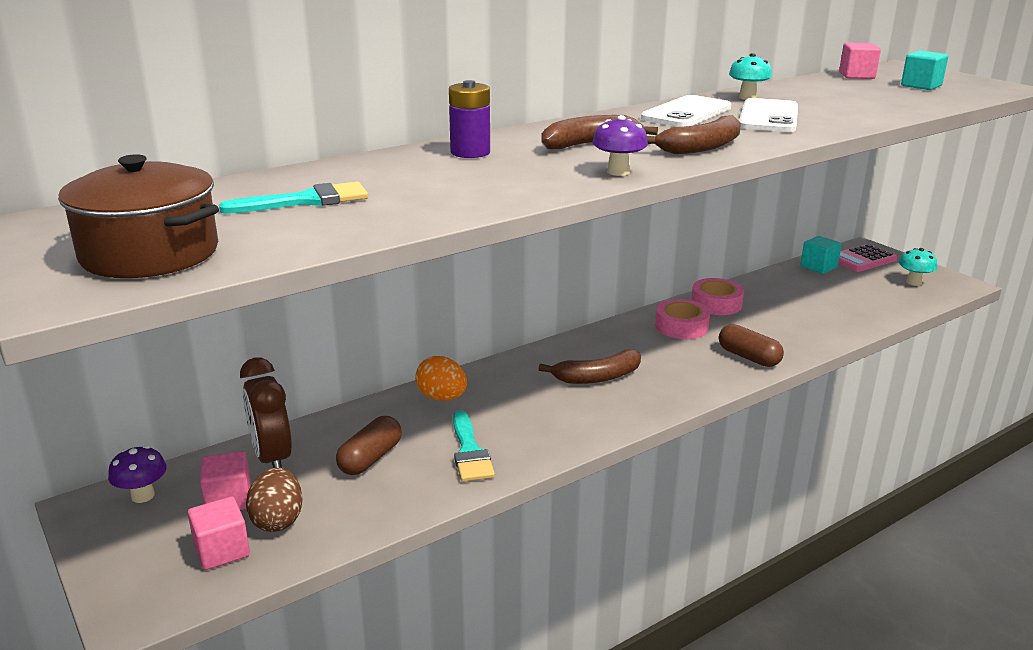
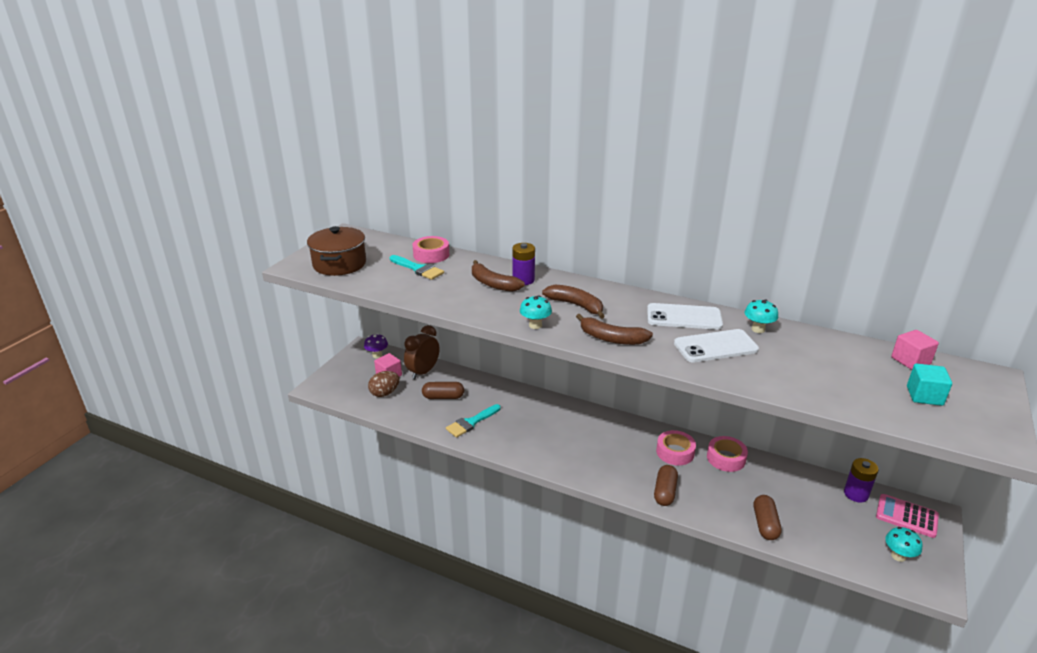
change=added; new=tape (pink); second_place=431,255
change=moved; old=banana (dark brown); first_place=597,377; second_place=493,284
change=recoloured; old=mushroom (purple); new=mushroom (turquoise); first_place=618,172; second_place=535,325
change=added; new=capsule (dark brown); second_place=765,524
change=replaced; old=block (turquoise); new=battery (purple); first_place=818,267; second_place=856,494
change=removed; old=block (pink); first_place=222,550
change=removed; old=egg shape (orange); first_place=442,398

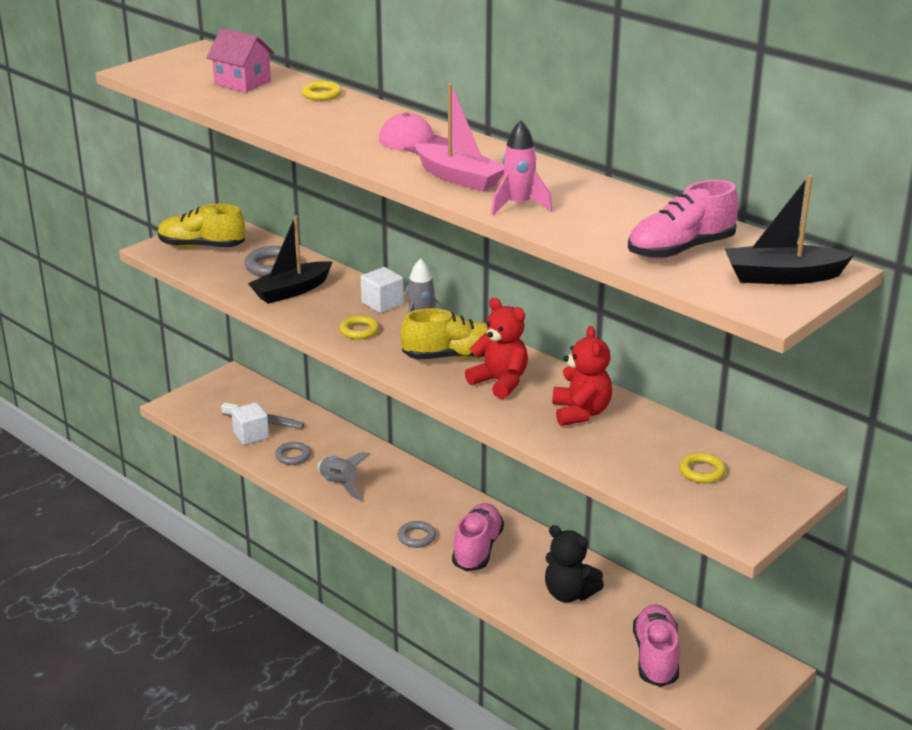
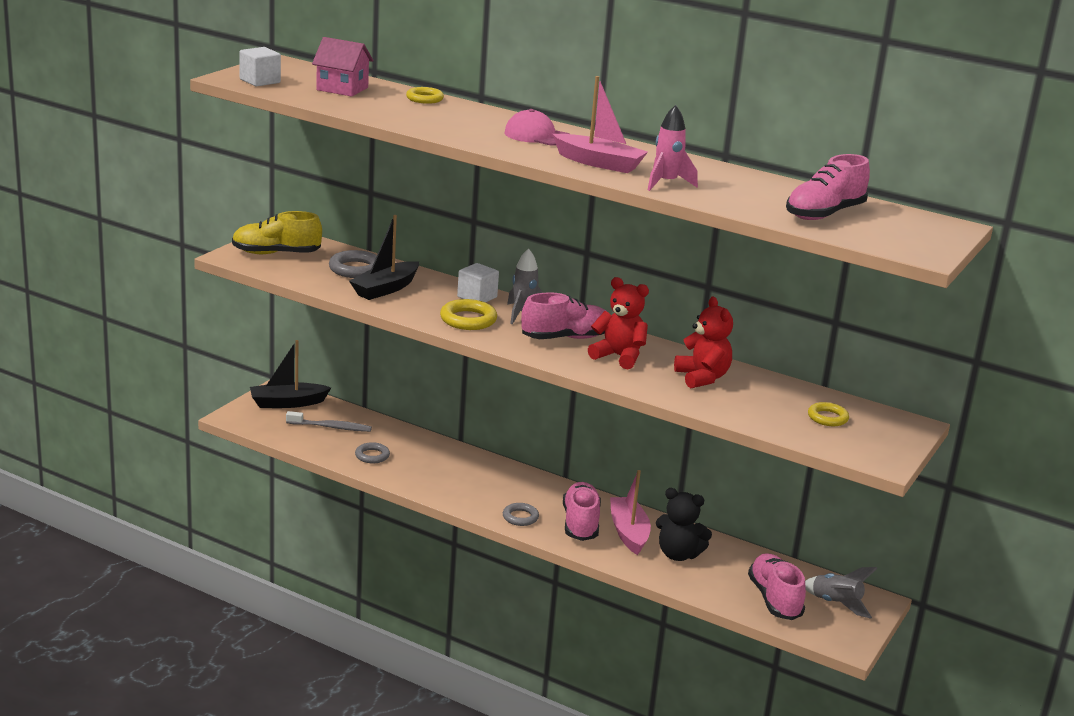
change=moved; old=block (snow-white); first_place=251,435; second_place=260,81
change=moved; old=toy boat (black); first_place=782,277; second_place=287,403
change=resized; old=hoop (yellow); first_place=359,331; second_place=468,320; factor=1.52
change=recoloured; old=lace-up shoe (yellow); new=lace-up shoe (pink); first_place=453,357; second_place=566,338
change=added; new=toy boat (pink); second_place=628,532
change=moved; old=rocket (grey); first_place=339,485; second_place=836,604

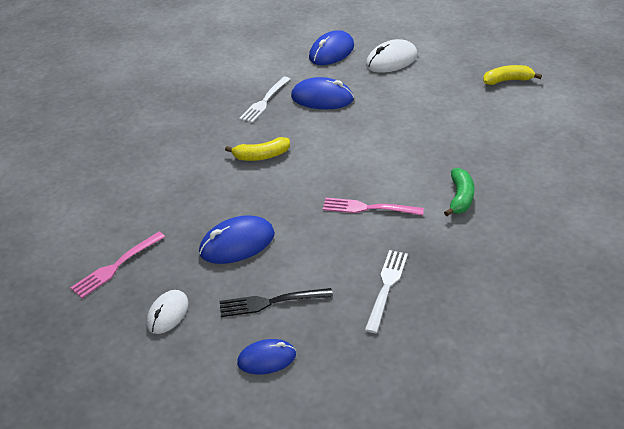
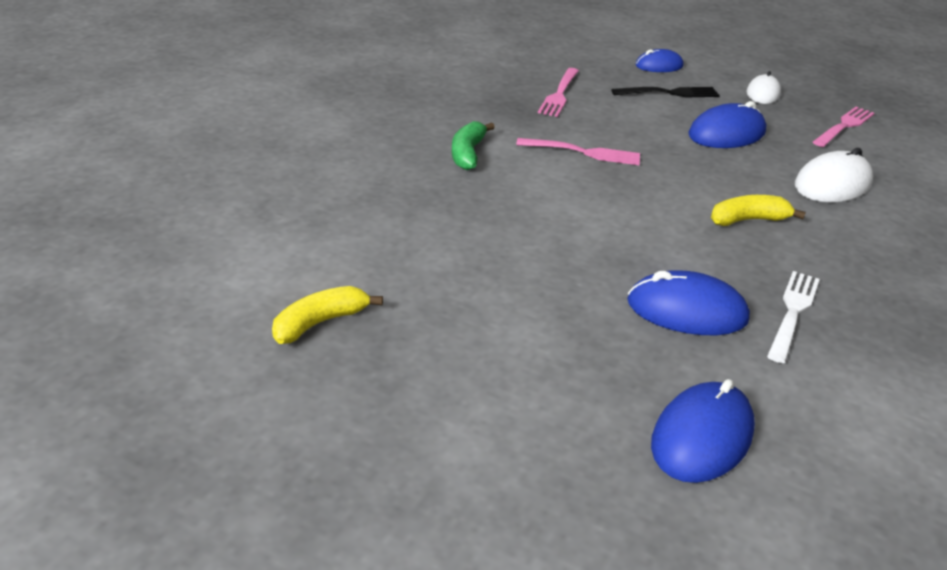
change=turned; old=banana (yellow); first_place=507,80; second_place=320,322; degrees=150
change=recoloured; old=table fork (snow-white); new=table fork (pink); first_place=386,287; second_place=559,94
change=moved; old=PC mouse (snow-white); first_place=391,60; second_place=832,184

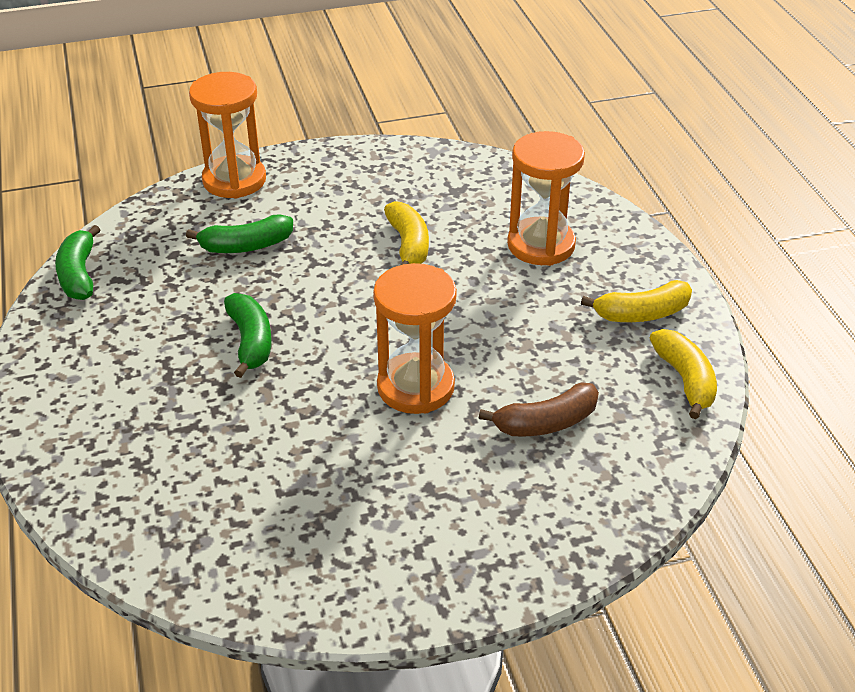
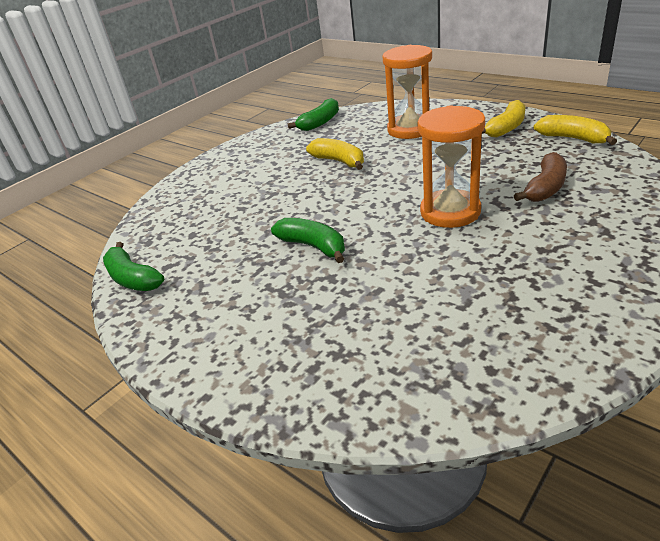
change=moved; old=banana (leaf-green); first_place=246,246; second_place=320,123
change=removed; old=hourglass (orange); first_place=234,180

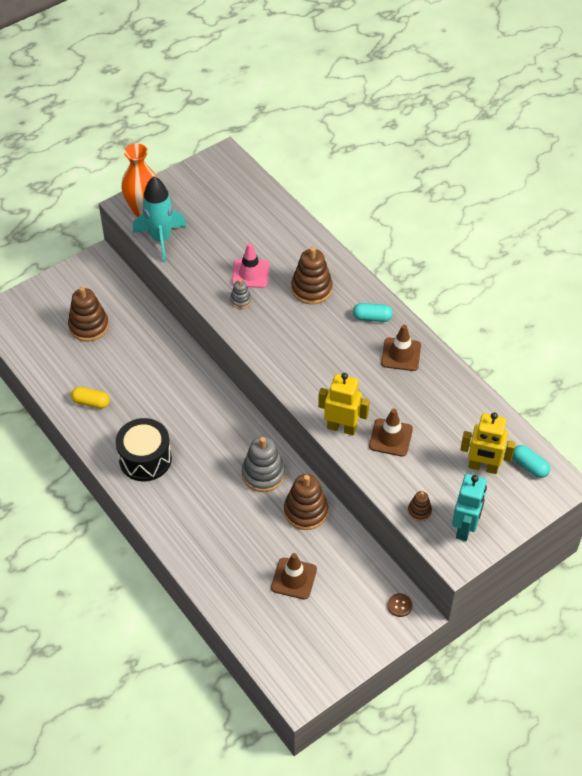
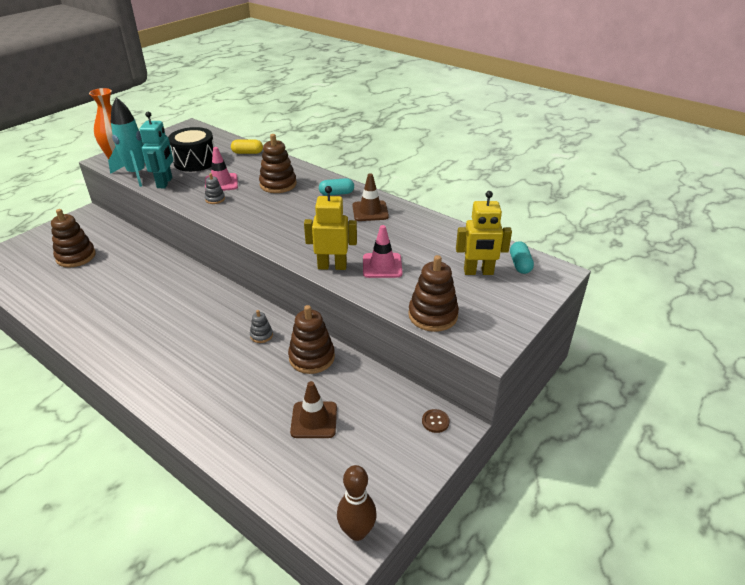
change=moved; old=robot figure (turquoise); first_place=465,528; second_place=165,183
change=moved; old=drum (black); first_place=145,459; second_place=195,161
change=moved; old=capsule (yellow); first_place=91,402; second_place=247,153
change=resized; old=ring stacker (grey); first_place=263,474; second_place=261,335; factor=0.51
change=added; new=tenpin (dark brown); second_place=357,532
change=recoloured; old=safety cone (dark brown); new=safety cone (pink); first_place=390,437; second_place=382,266
change=resized; old=ring stacker (dark brown); first_place=419,511; second_place=433,315; factor=1.95
change=turned; old=capsule (turquoise); first_place=529,466; second_place=520,264; degrees=60

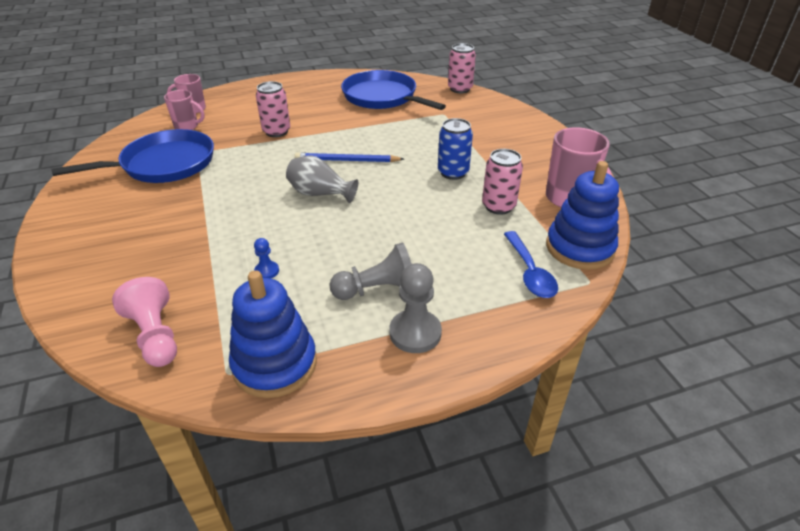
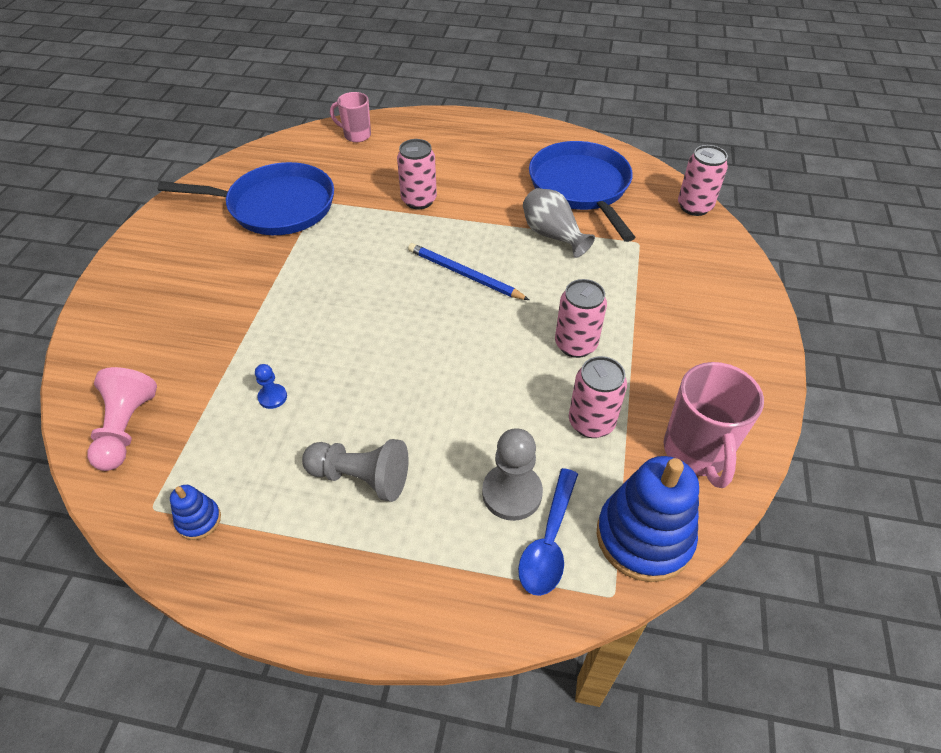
change=resized; old=ring stacker (blue); first_place=275,364; second_place=199,520; factor=0.46
change=moved; old=game pawn (grey); first_place=415,333; second_place=512,493
change=moved; old=tall vase (grey); first_place=320,194; second_place=552,235
change=recoloured; old=tin (blue); new=tin (pink); first_place=453,173; second_place=575,344
change=removed; old=tea mug (pink); first_place=187,126

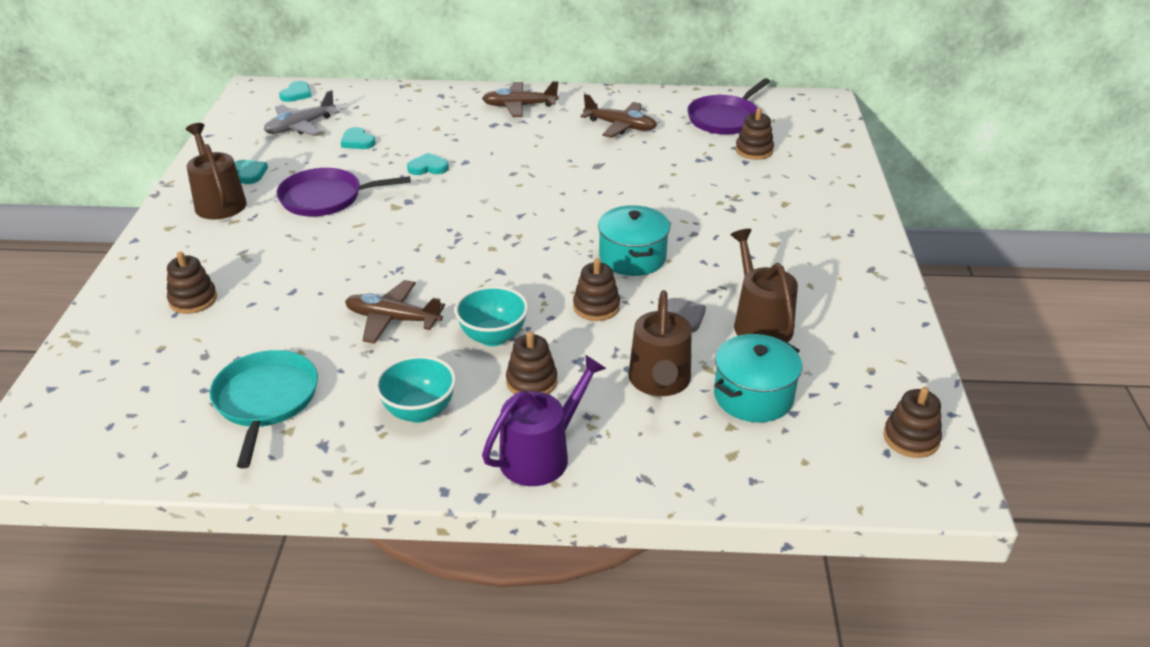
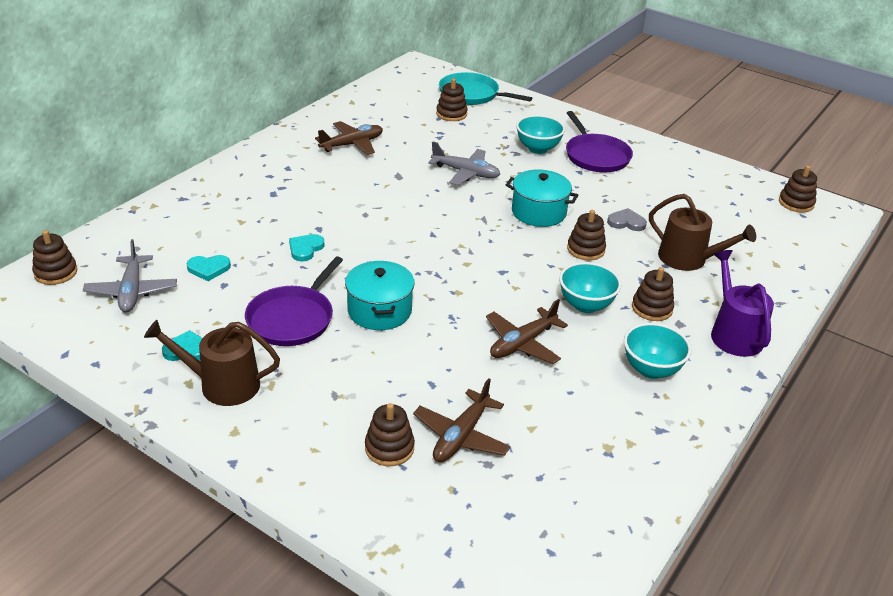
change=replaced; old=love heart (turquoise); new=ring stacker (dark brown); first_place=296,94; second_place=56,272
change=moved; old=pot (turquoise); first_place=753,396; second_place=379,310
change=moved; old=aeroplane (dark brown); first_place=519,106; second_place=461,436
change=added; new=aeroplane (grey); second_place=466,173
change=moved; old=pan (turquoise); first_place=266,400; second_place=472,94
change=added; new=bowl (turquoise); second_place=538,149
change=moved; old=pan (purple); first_place=725,119; second_place=595,156
change=removed; old=sprinkling can (dark brown); first_place=759,323

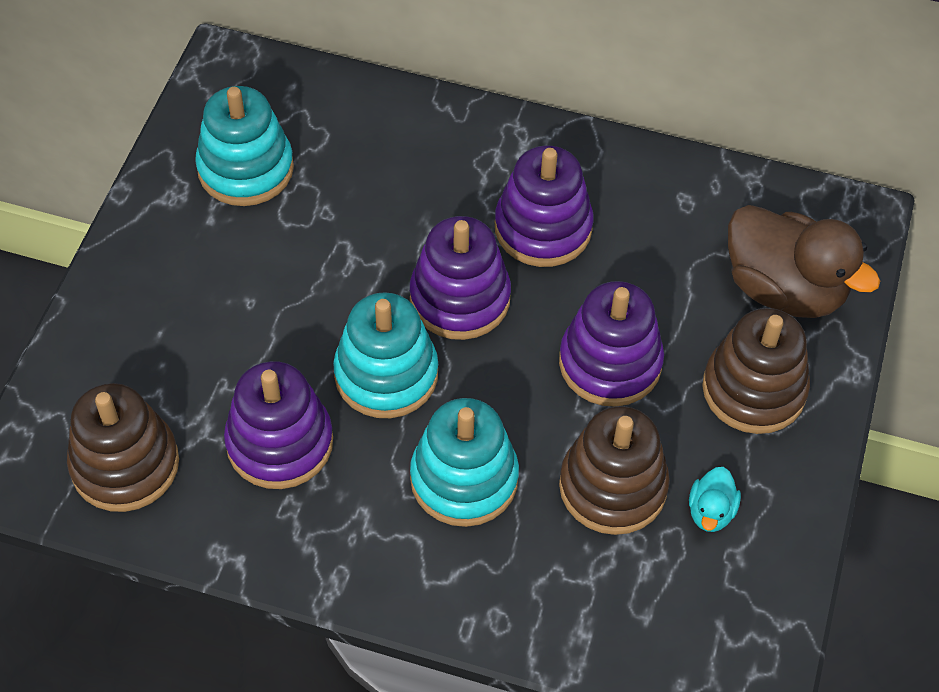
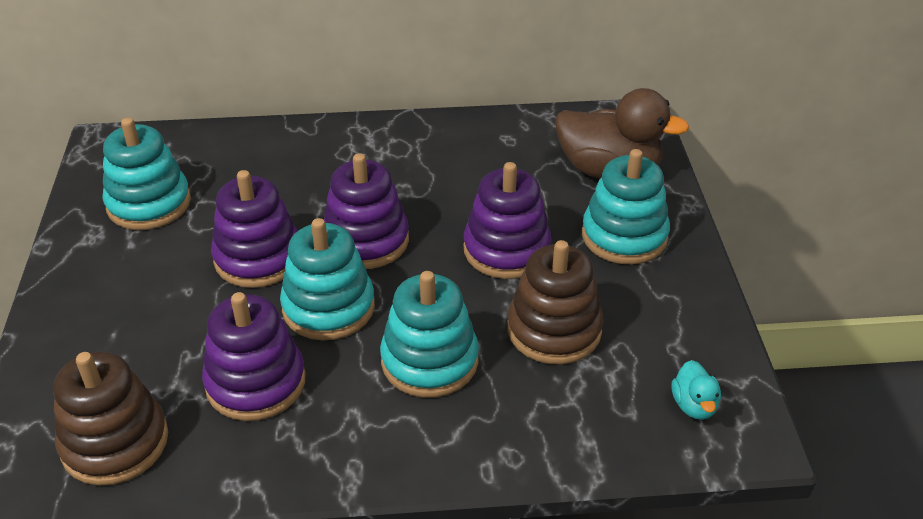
change=moved; old=ring stacker (purple); first_place=543,228; second_place=258,258
change=recoloured; old=ring stacker (dark brown); new=ring stacker (turquoise); first_place=753,389; second_place=624,236
change=moved; old=toy duck (turquoise); first_place=711,512; second_place=694,405

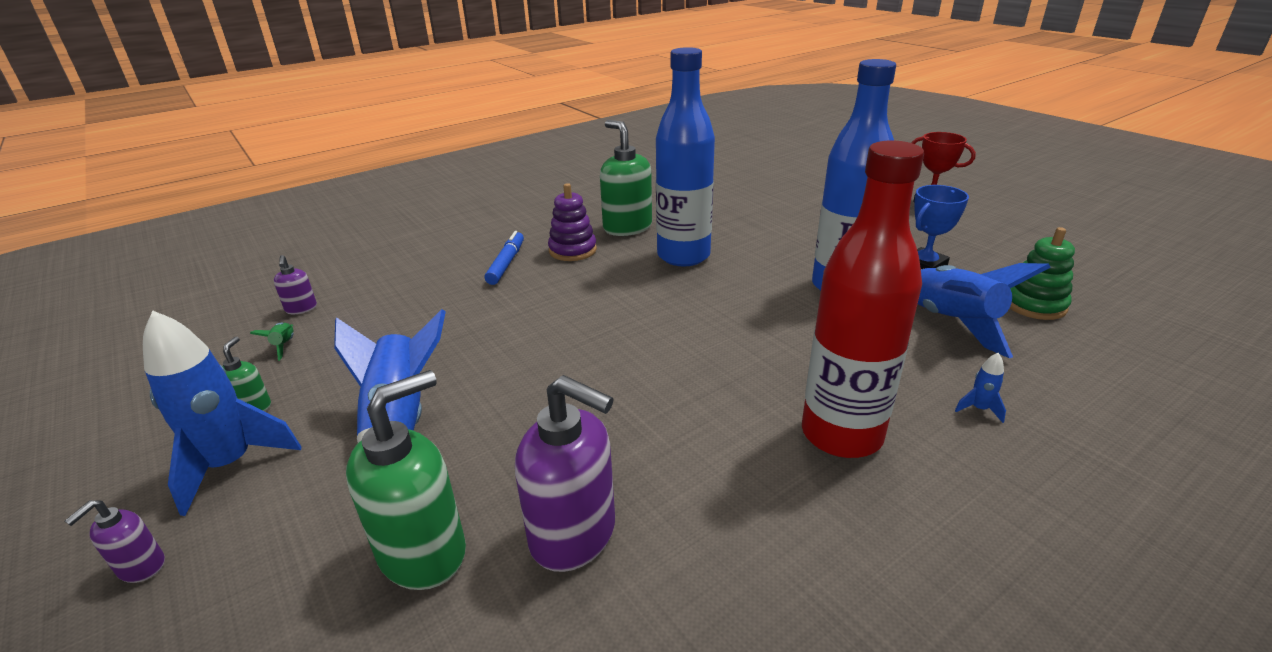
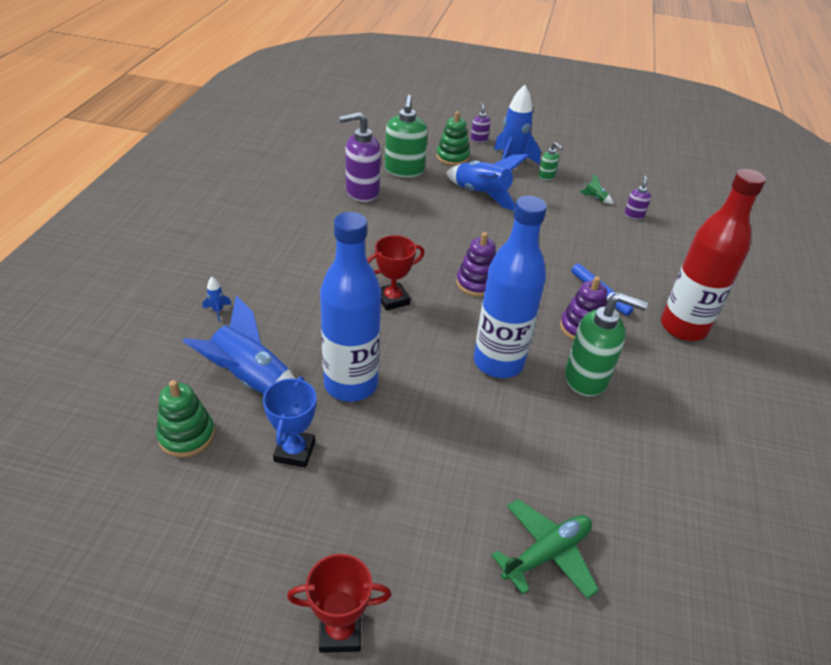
change=added; new=award cup (crimson); second_place=392,299
change=added; new=ring stacker (leaf-green); second_place=452,157
change=added; new=ring stacker (purple); second_place=476,283
change=added; new=aeroplane (leaf-green); second_place=546,554
change=turned; old=soap pump (purple); first_place=301,309; second_place=634,215; degrees=75
change=moved; old=drink bottle (crimson); first_place=841,434; second_place=683,327

